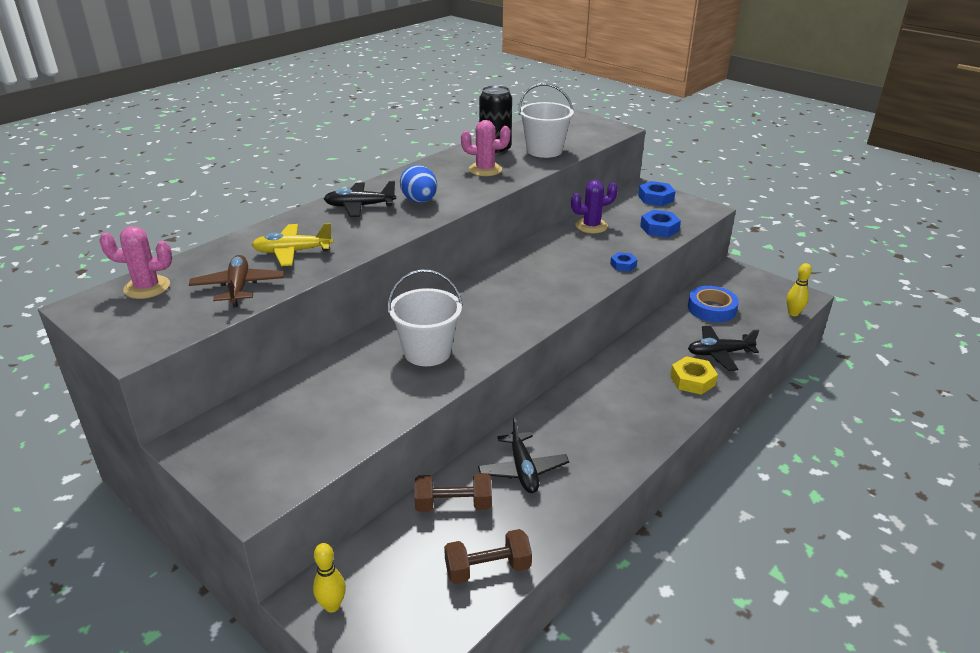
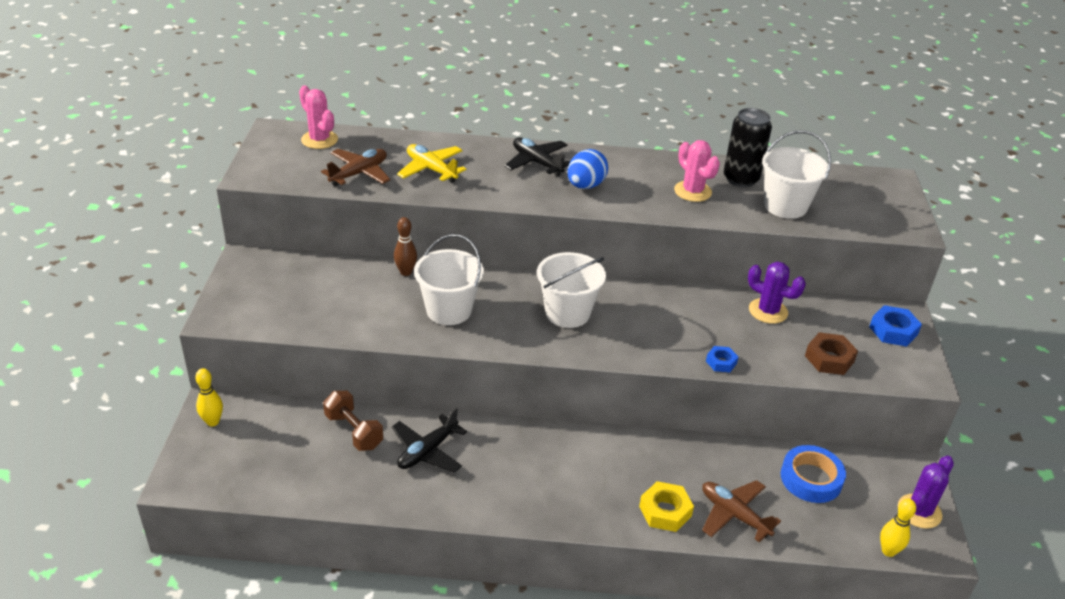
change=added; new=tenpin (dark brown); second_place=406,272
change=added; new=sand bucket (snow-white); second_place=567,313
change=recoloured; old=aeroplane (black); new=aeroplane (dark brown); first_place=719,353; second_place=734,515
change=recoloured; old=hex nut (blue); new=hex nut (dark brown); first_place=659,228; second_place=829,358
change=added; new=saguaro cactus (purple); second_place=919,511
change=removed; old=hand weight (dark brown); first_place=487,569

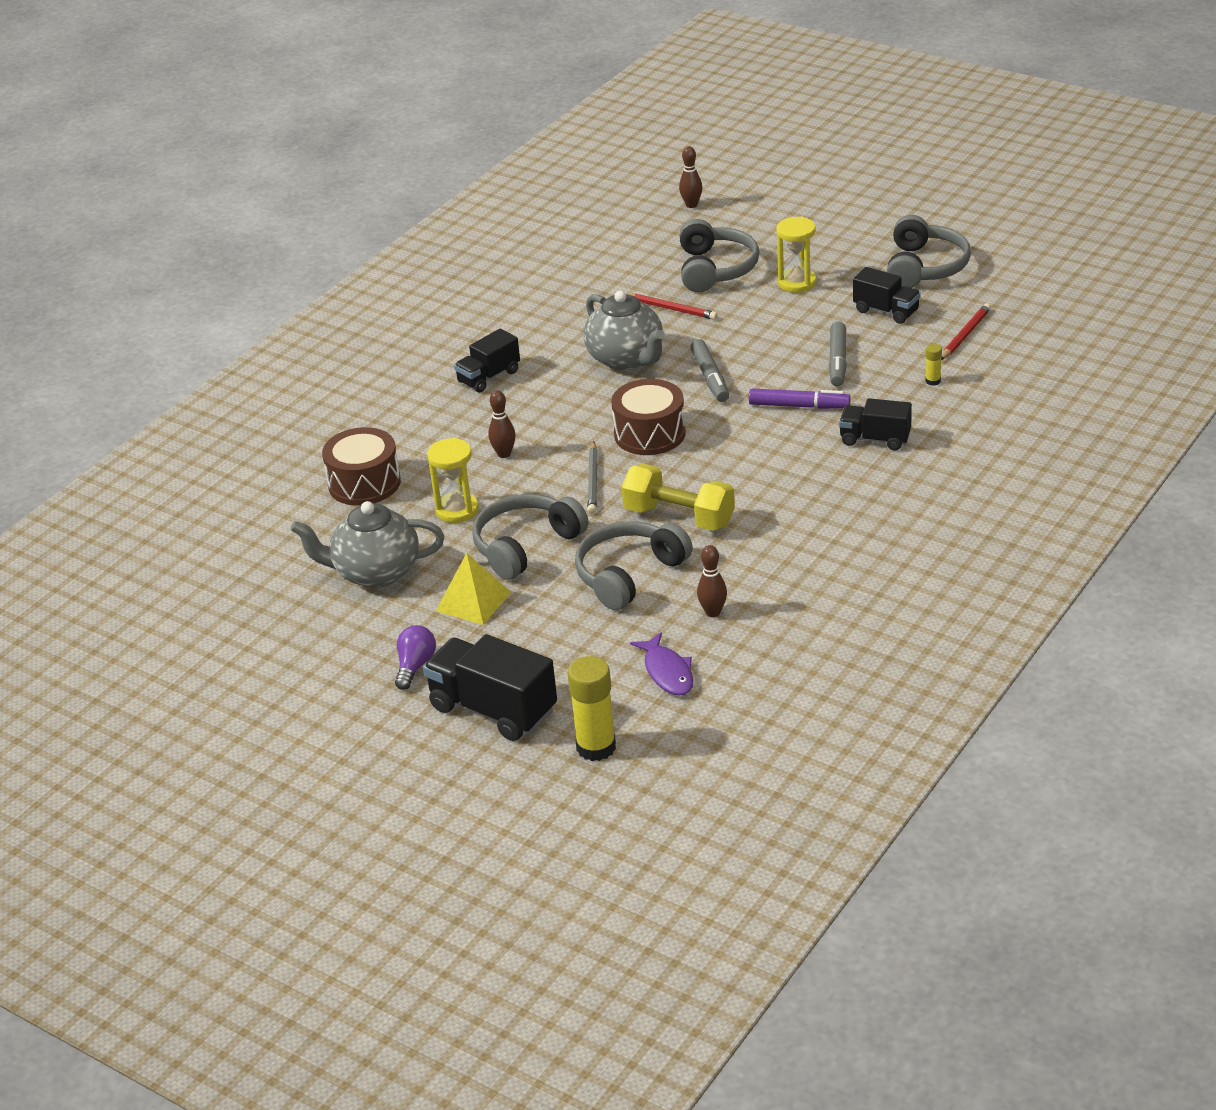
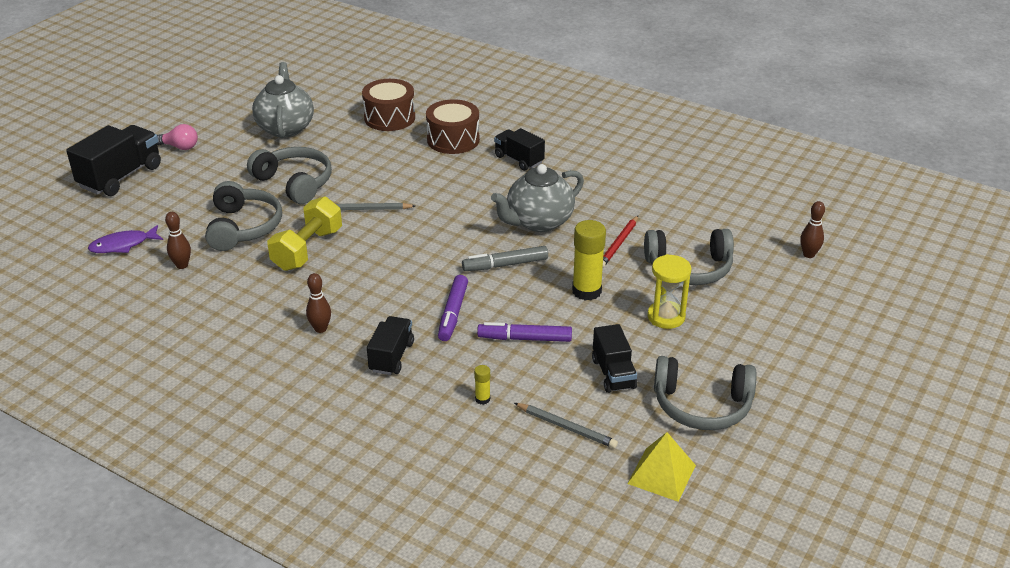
change=recoloured; old=light bulb (purple); new=light bulb (pink); first_place=415,666; second_place=180,147
change=turned; old=over-ear headphones (grey); first_place=629,575; second_place=243,227; degrees=45
change=moved; old=tenpin (dark brown); first_place=504,454; second_place=320,329
change=moved; old=drum (dark brown); first_place=649,434; second_place=453,140
change=recoloured; old=marker pen (grey); new=marker pen (purple); first_place=837,361; second_place=524,338
change=recoloured; old=pencil (crimson); new=pencil (grey); first_place=965,334; second_place=566,427
change=moved; old=stick of glue (yellow); first_place=596,747; second_place=586,291
change=turned; old=lorry (black); first_place=886,311; second_place=613,373; degrees=-45
change=moved; old=pyramid shape (yellow); first_place=473,601; second_place=661,474
change=removed; old=hourglass (yellow); first_place=457,510

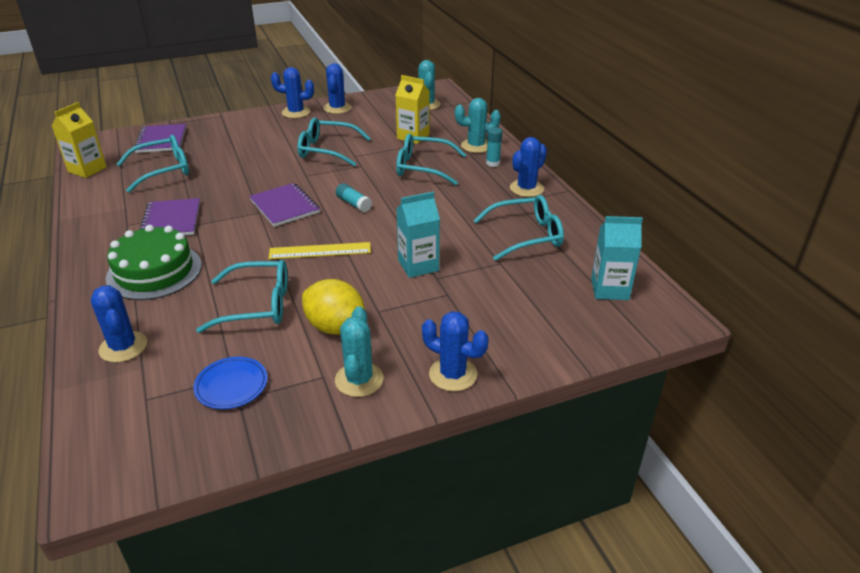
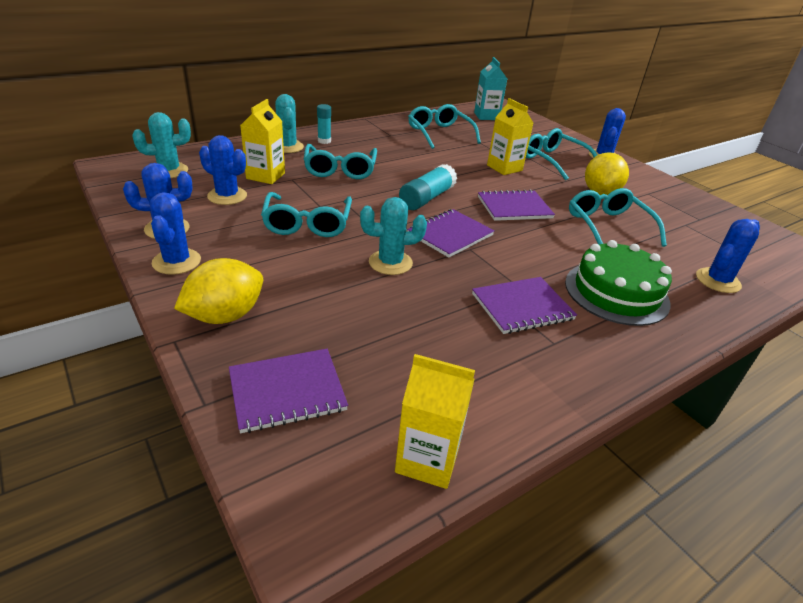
change=added; new=lemon (yellow); second_place=225,316
change=moved; old=saguaro cactus (blue); first_place=526,189; second_place=227,196
change=moved; old=saguaro cactus (turquoise); first_place=359,380; second_place=390,263
change=resized; old=stick of glue (turquoise); first_place=353,204; second_place=427,198; factor=1.63
change=replaced; old=measuring stick (yellow); new=notebook (purple); first_place=320,251; second_place=514,207
change=recoloured; old=carton (turquoise); new=carton (yellow); first_place=418,265; second_place=504,168
change=moved; old=glasses (turquoise); first_place=162,170; second_place=554,161
change=removed; old=flat dish (blue); first_place=231,386

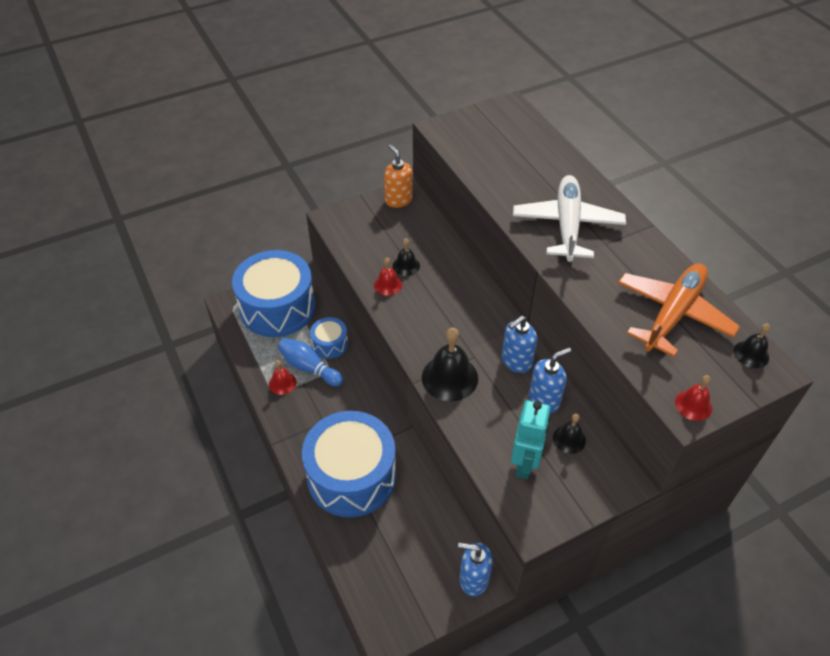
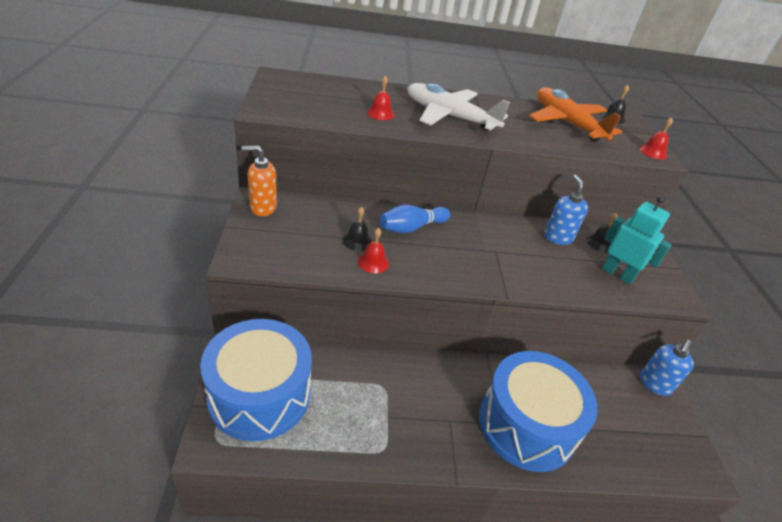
change=moved; old=school bell (crimson); first_place=282,383; second_place=380,113
change=moved; old=tenpin (blue); first_place=309,368; second_place=411,228
change=removed; old=drum (blue); first_place=330,344
change=removed; old=school bell (black); first_place=450,377
change=removed; old=soap pump (blue); first_place=516,361

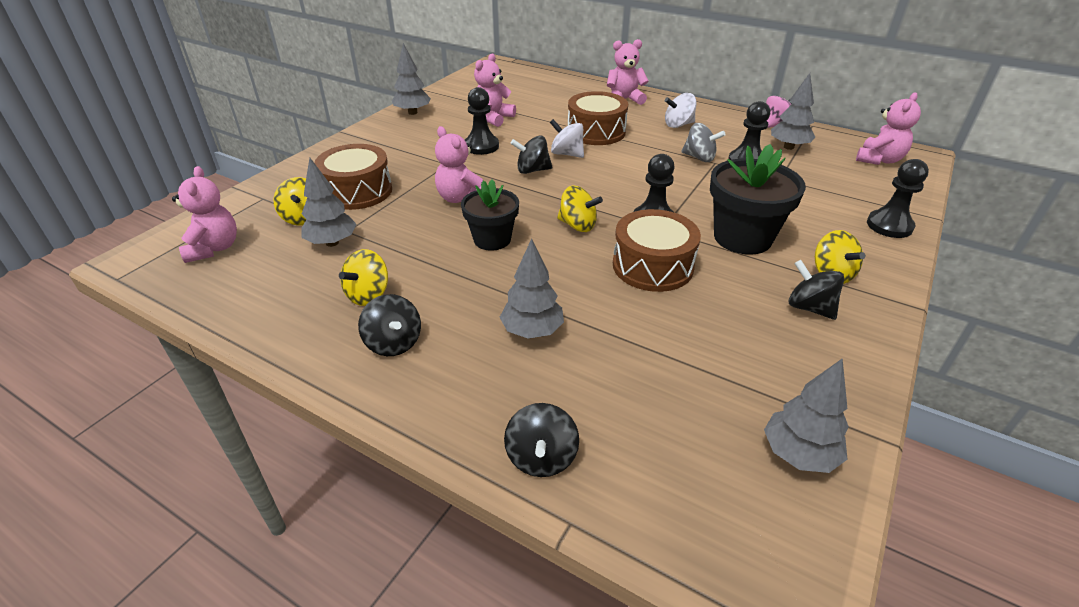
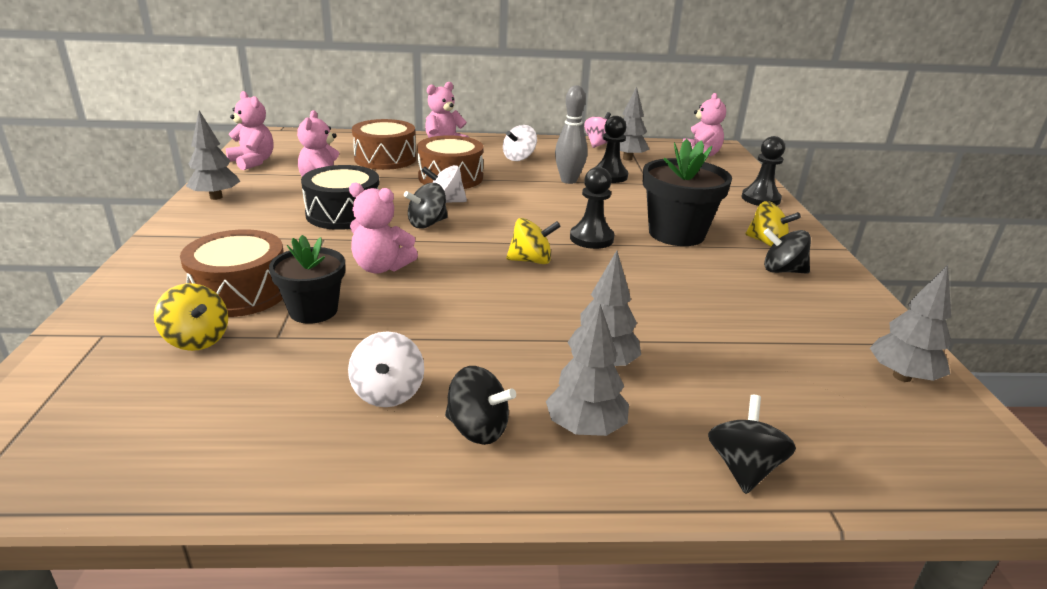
change=moved; old=teddy (pink); first_place=214,248; second_place=253,162
change=moved; old=plant pot (black); first_place=492,239; second_place=313,310
change=replaced; old=game pawn (black); new=drum (black); first_place=481,146; second_place=343,213
change=recoloured; old=whirligig (yellow); new=whirligig (snow-white); first_place=368,295; second_place=388,393
change=moved; old=drum (dark brown); first_place=652,266; second_place=385,158
change=moved; old=toy tree (grey); first_place=332,243; second_place=585,428
change=replaced; old=whirligig (grey); new=tenpin (grey); first_place=699,158; second_place=568,180
change=turned; old=whirligig (black); first_place=541,457; second_place=743,468; degrees=-135

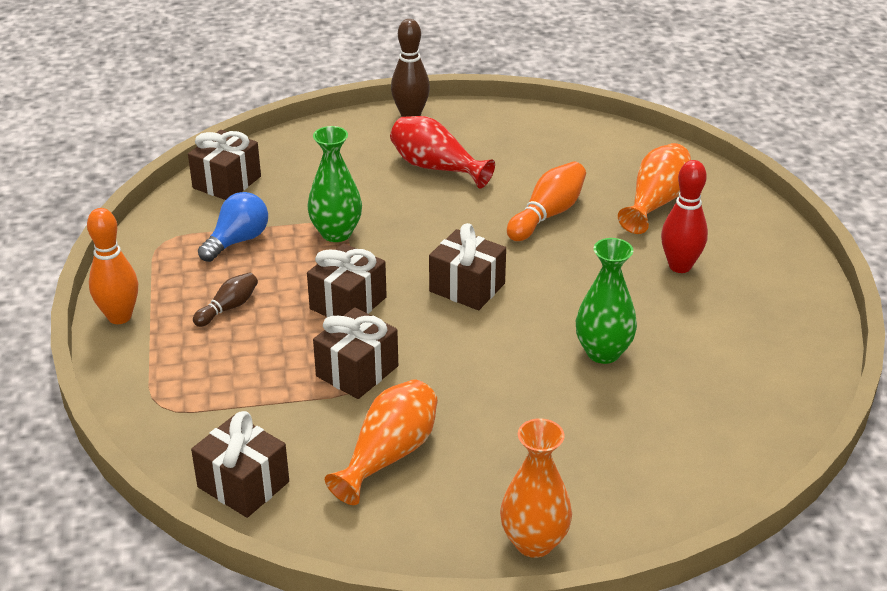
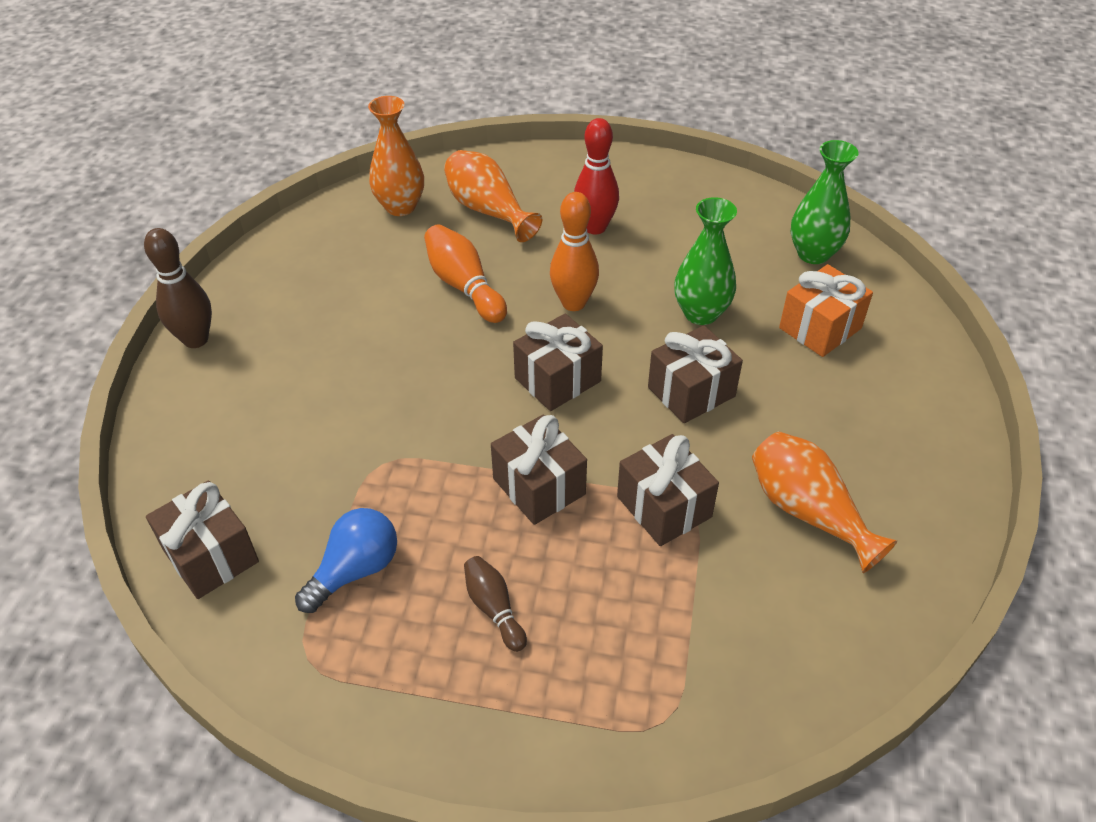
change=turned; old=light bulb (blue); first_place=237,241; second_place=355,570; degrees=75
change=moved; old=tall vase (orange); first_place=534,542; second_place=400,207
change=moved; old=tenpin (orange); first_place=119,317; second_place=573,303
change=moved; old=present (dark brown); first_place=243,484; second_place=691,392
change=added; new=present (orange); second_place=820,328
change=moved; old=tall vase (leaf-green); first_place=336,233; second_place=813,254
change=removed; old=tall vase (crimson); first_place=436,168

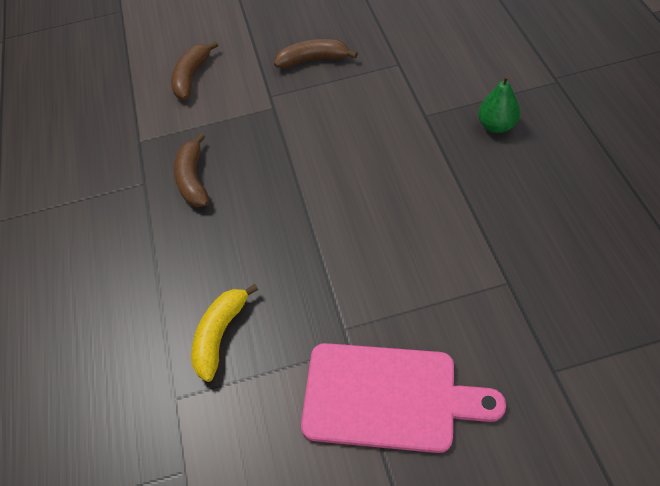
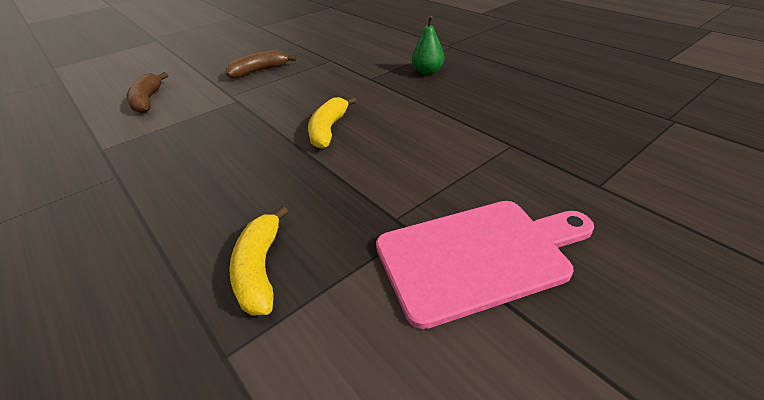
change=added; new=banana (yellow); second_place=328,129
change=removed; old=banana (dark brown); first_place=193,179

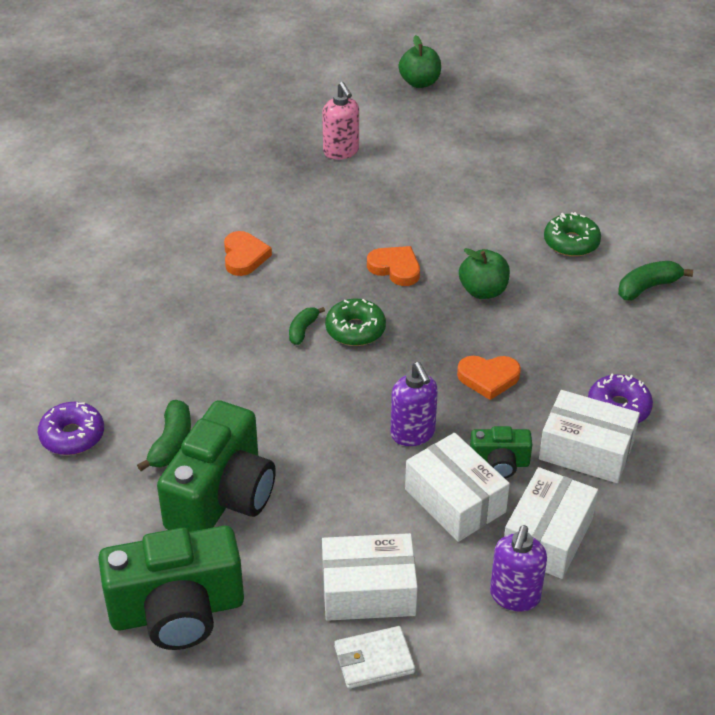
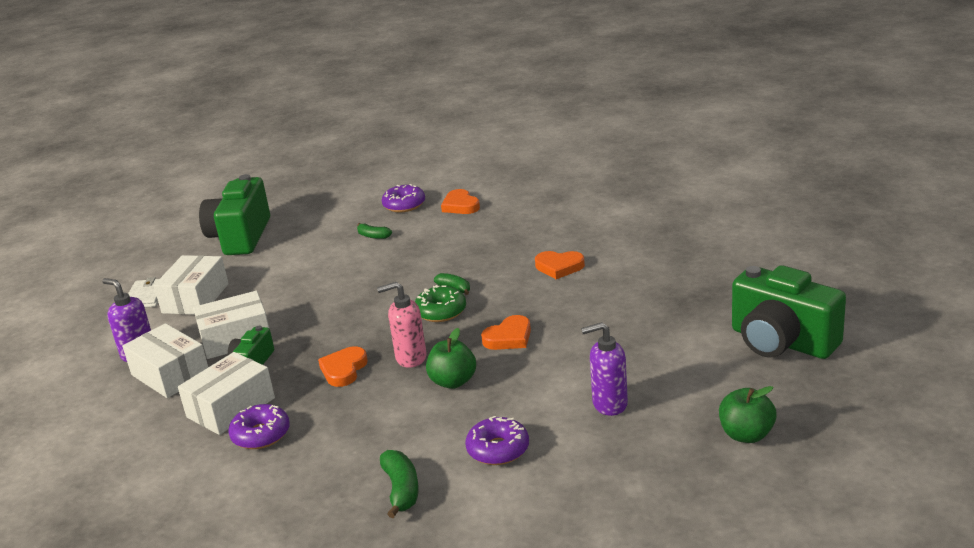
change=resized; old=banana (leaf-green); first_place=171,443; second_place=373,236; factor=0.66
change=moved; old=soap pump (pink); first_place=341,152; second_place=410,358
change=added; new=love heart (orange); second_place=460,206
change=recoloured; old=glazed donut (leaf-green); new=glazed donut (purple); first_place=571,242; second_place=498,449
change=moved; old=soap pump (purple); first_place=413,434; second_place=609,404
change=moved; old=apple fruit (leaf-green); first_place=419,82; second_place=746,435
change=moved; old=photo camera (leaf-green); first_place=222,497; second_place=781,342

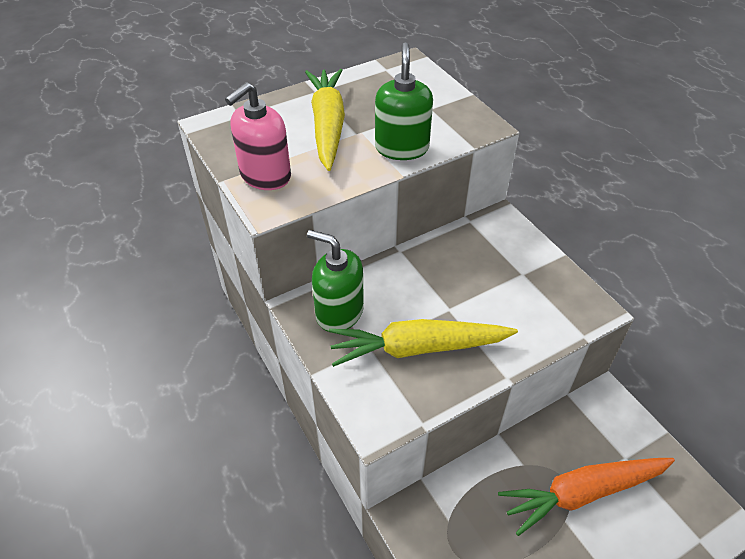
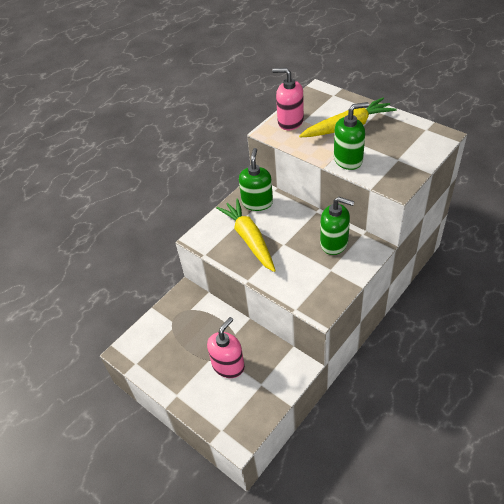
change=replaced; old=root vegetable (orange); new=soap pump (pink); first_place=583,493; second_place=228,365
change=added; new=soap pump (leaf-green); second_place=334,243

